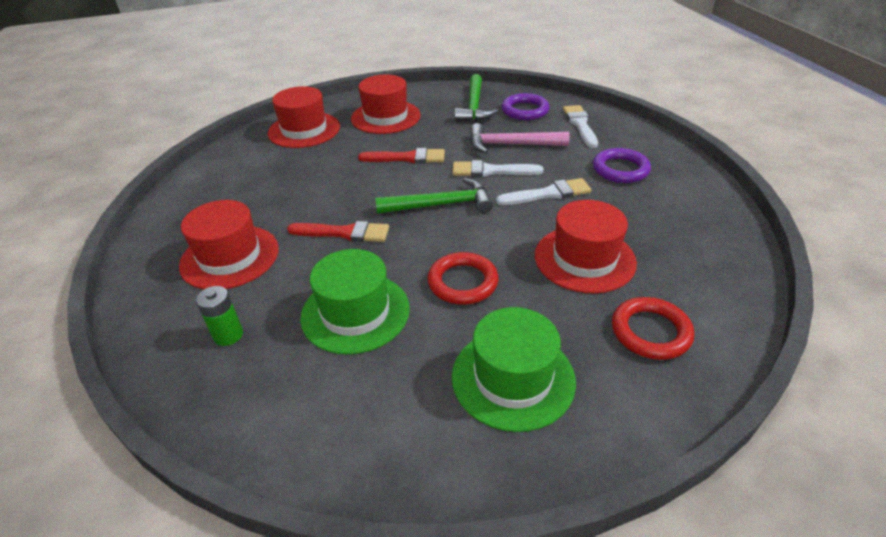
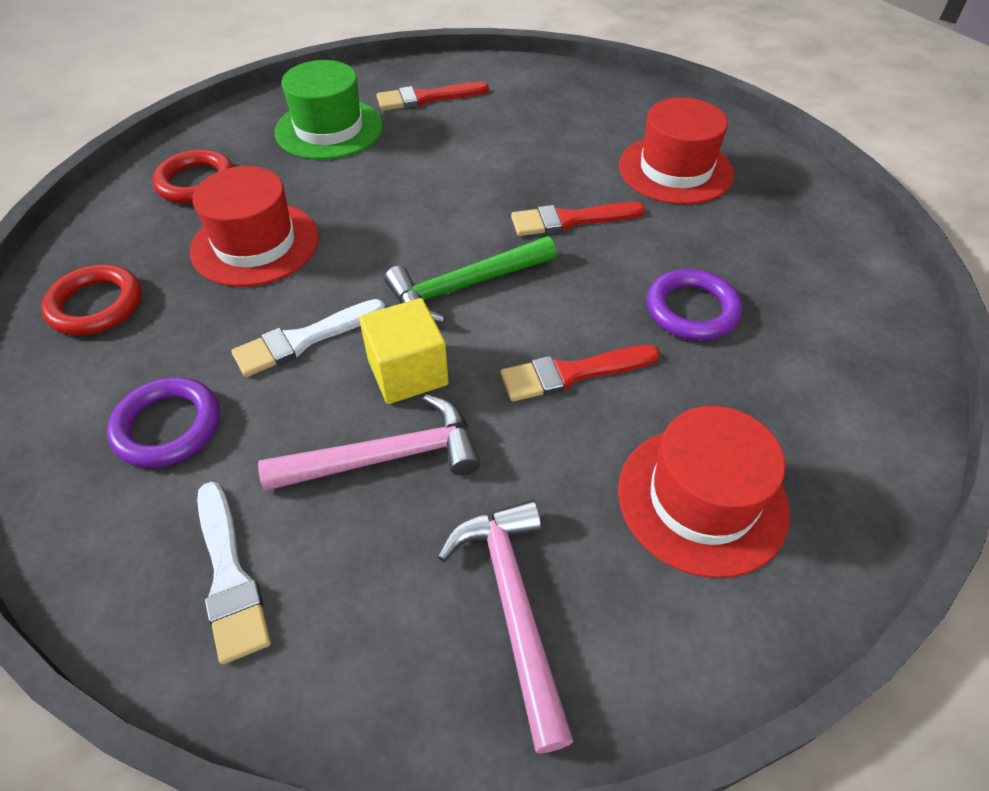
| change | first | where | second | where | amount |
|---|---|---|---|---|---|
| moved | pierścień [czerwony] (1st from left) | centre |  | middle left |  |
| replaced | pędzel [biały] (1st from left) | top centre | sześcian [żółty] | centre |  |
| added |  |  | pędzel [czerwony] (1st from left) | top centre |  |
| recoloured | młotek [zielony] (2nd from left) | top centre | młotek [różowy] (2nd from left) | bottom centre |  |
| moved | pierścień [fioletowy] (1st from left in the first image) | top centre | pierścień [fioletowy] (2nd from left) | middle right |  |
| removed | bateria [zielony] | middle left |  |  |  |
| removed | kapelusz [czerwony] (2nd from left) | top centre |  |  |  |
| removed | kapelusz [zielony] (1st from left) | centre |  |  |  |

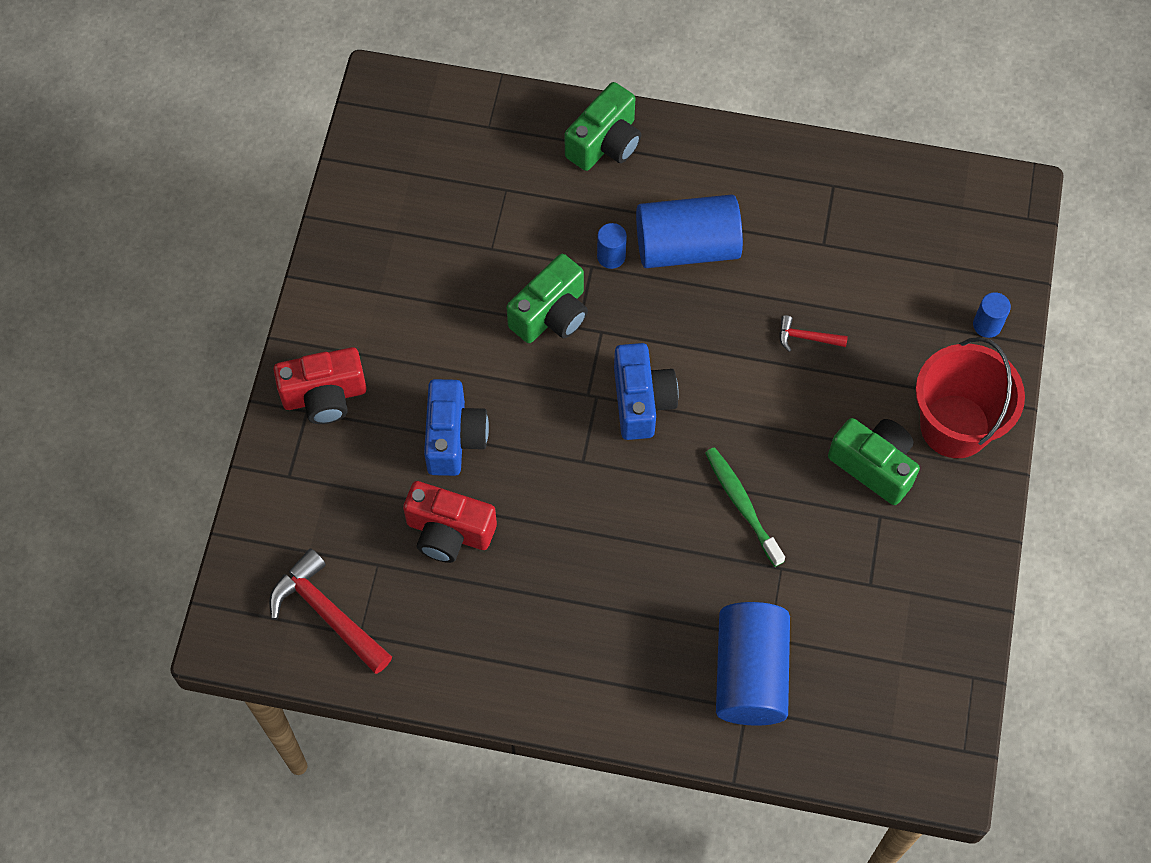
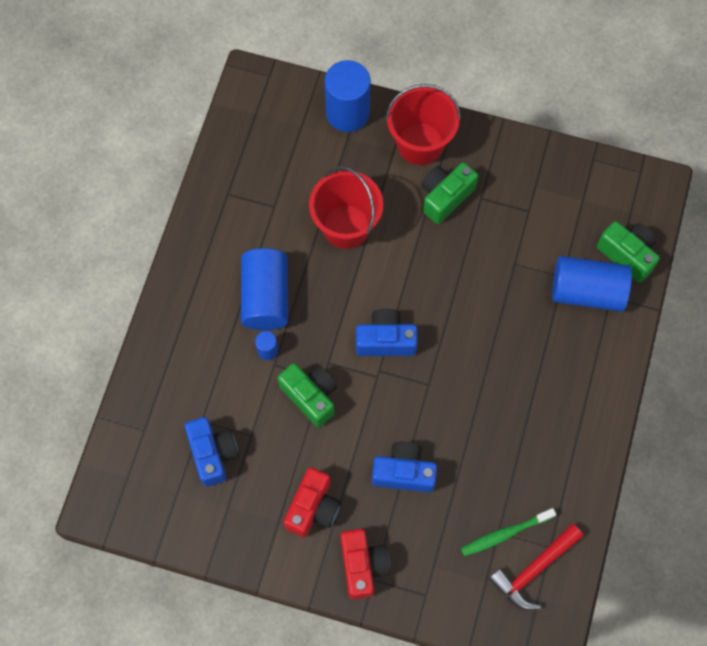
| change | first | where | second | where | amount |
|---|---|---|---|---|---|
| added |  |  | aparat fotograficzny [niebieski] (1st from left) | bottom left |  |
| moved | aparat fotograficzny [czerwony] (2nd from left in the first image) | centre | aparat fotograficzny [czerwony] (1st from left) | bottom centre |  |
| replaced | młotek [czerwony] (2nd from left) | middle right | wiadro [czerwony] (1st from left) | top centre |  |
| resized | walec [niebieski] (4th from left in the first image) | middle right | walec [niebieski] (3rd from left) | top centre | x2.24 |
| moved | szczoteczka do zębów [zielony] | centre |  | bottom right |  |
| moved | aparat fotograficzny [zielony] (2nd from left in the first image) | top centre | aparat fotograficzny [zielony] (3rd from left) | middle right |  |

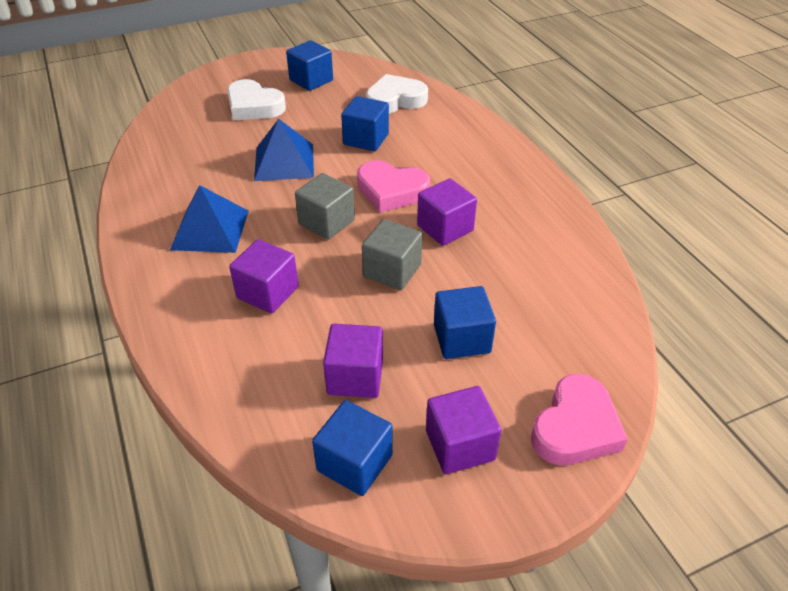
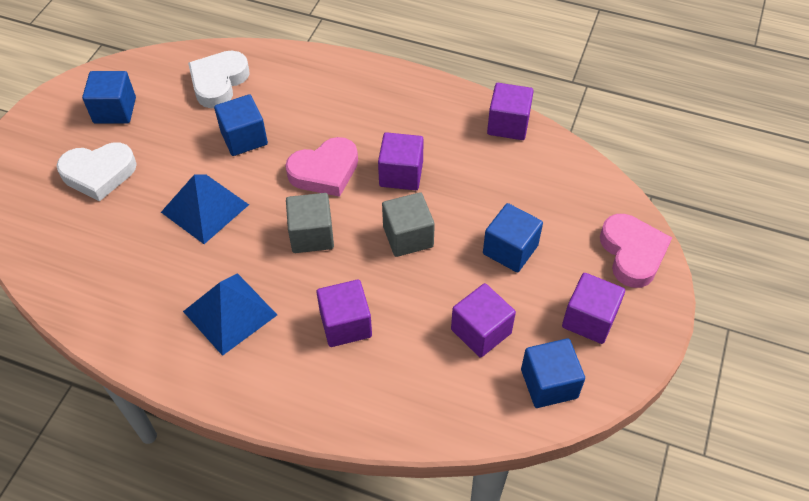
| change | first | where | second | where | amount |
|---|---|---|---|---|---|
| added |  |  | sześcian [fioletowy] (4th from left) | top centre |  |

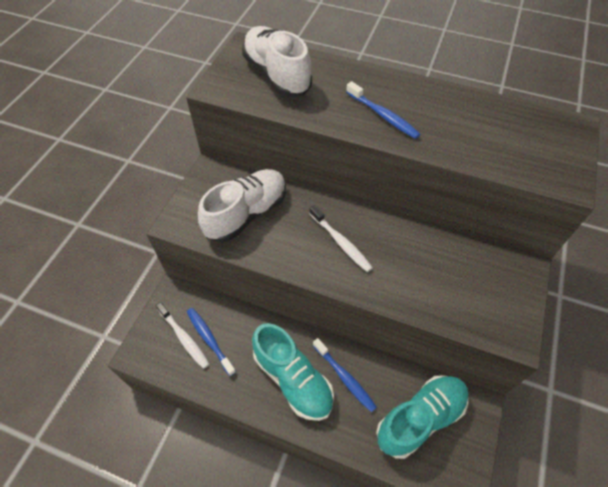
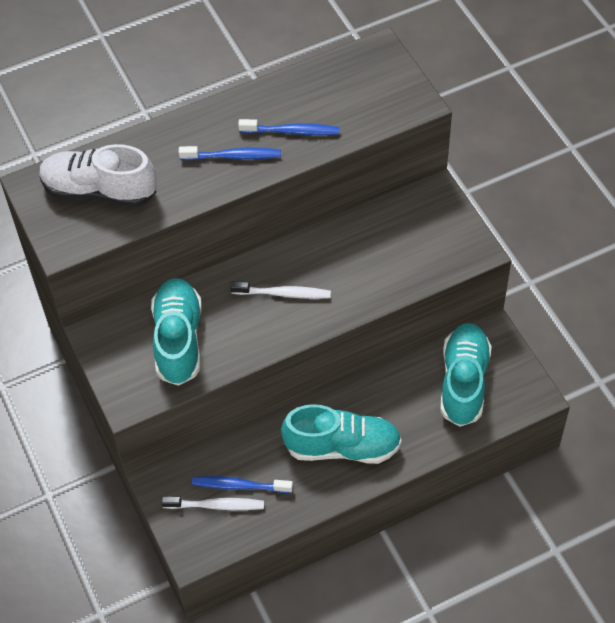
| change | first | where | second | where | amount |
|---|---|---|---|---|---|
| recoloured | but [biały] (1st from left) | centre | but [turkusowy] (1st from left) | middle left |  |
| moved | szczoteczka do zębów [niebieski] (2nd from left in the first image) | bottom centre | szczoteczka do zębów [niebieski] (3rd from left) | top centre |  |

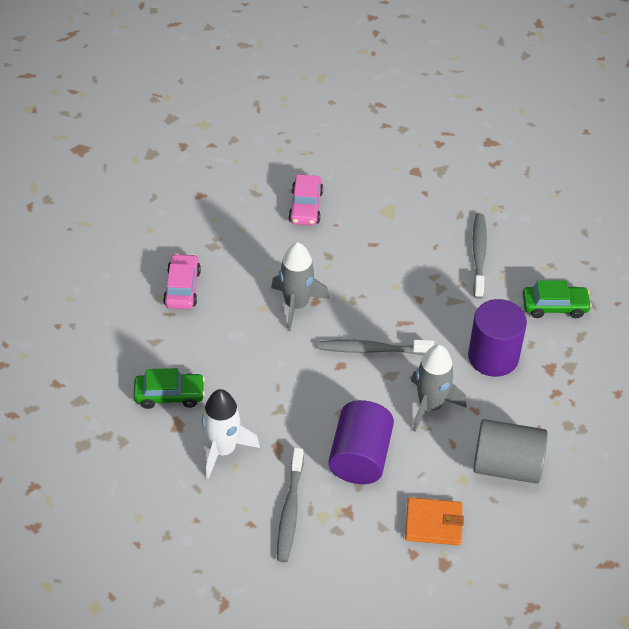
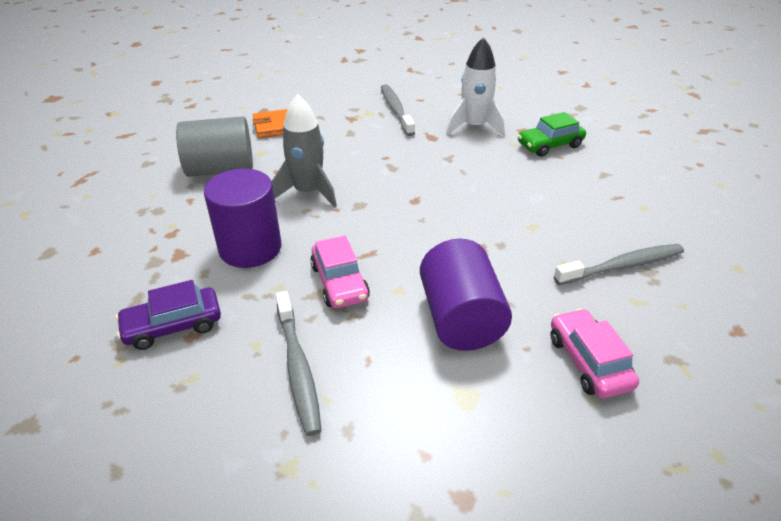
| change | first | where | second | where | amount |
|---|---|---|---|---|---|
| recoloured | samochód [zielony] (2nd from left) | middle right | samochód [fioletowy] | middle left |  |
| moved | samochód [różowy] (1st from left) | middle left |  | centre |  |
| moved | walec [fioletowy] (1st from left in the first image) | bottom centre | walec [fioletowy] (2nd from left) | centre |  |
| moved | szczoteczka do zębów [szary] (2nd from left in the first image) | centre | szczoteczka do zębów [szary] (3rd from left) | middle right |  |
| removed | rakieta [szary] (1st from left) | centre |  |  |  |

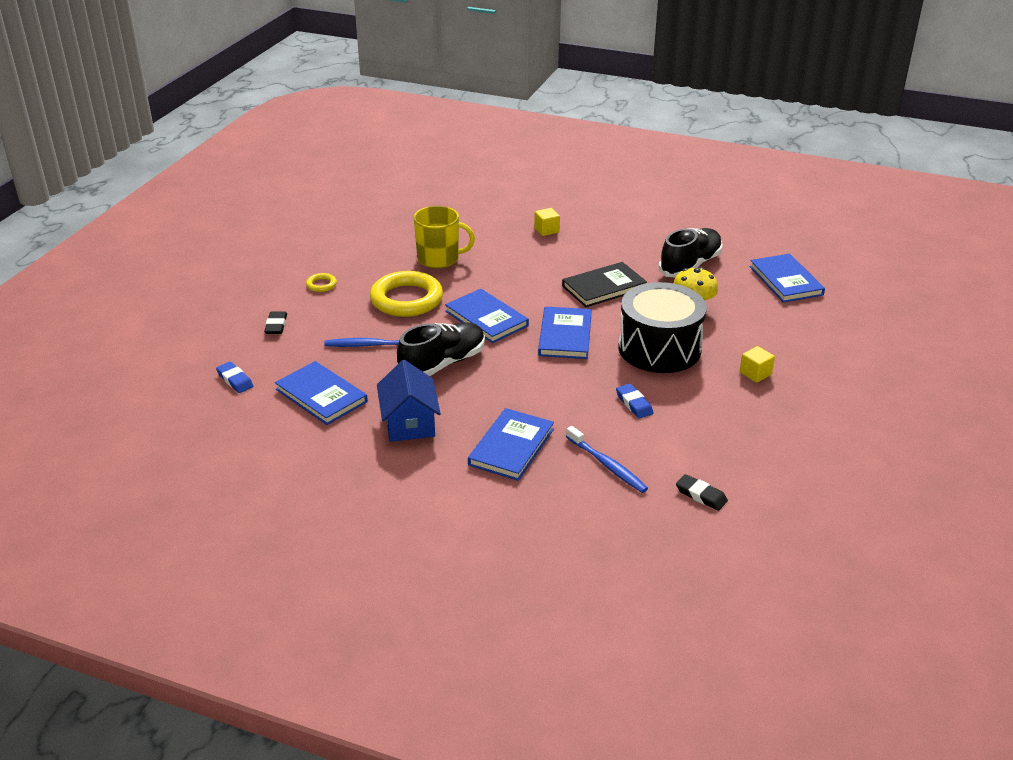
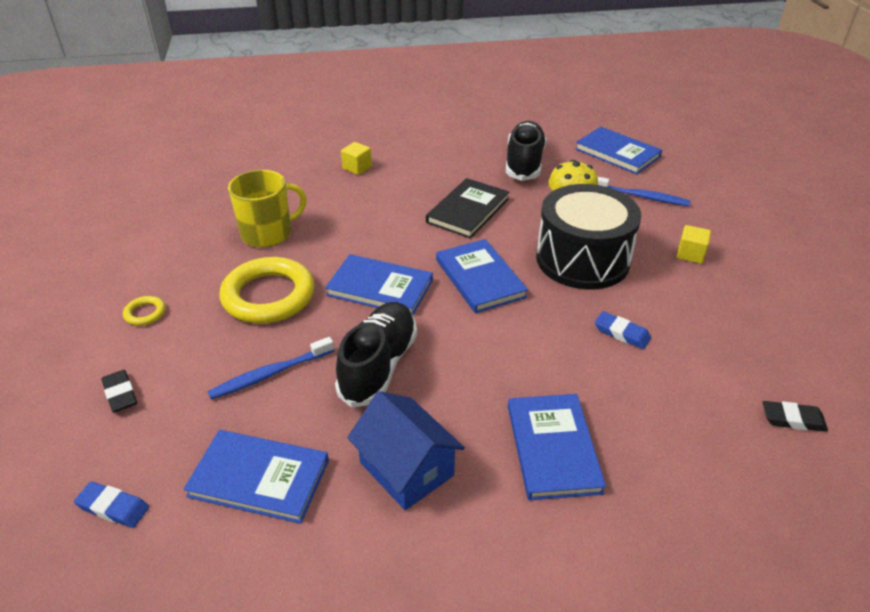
| change | first | where | second | where | amount |
|---|---|---|---|---|---|
| moved | szczoteczka do zębów [niebieski] (2nd from left) | centre |  | top right |  |

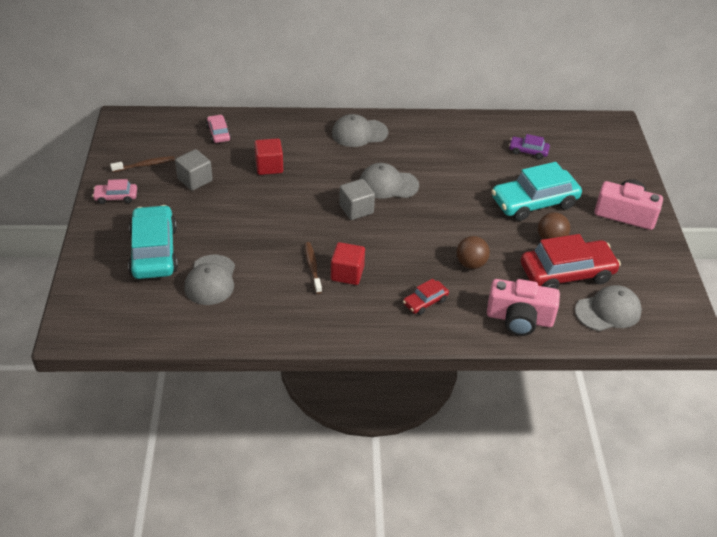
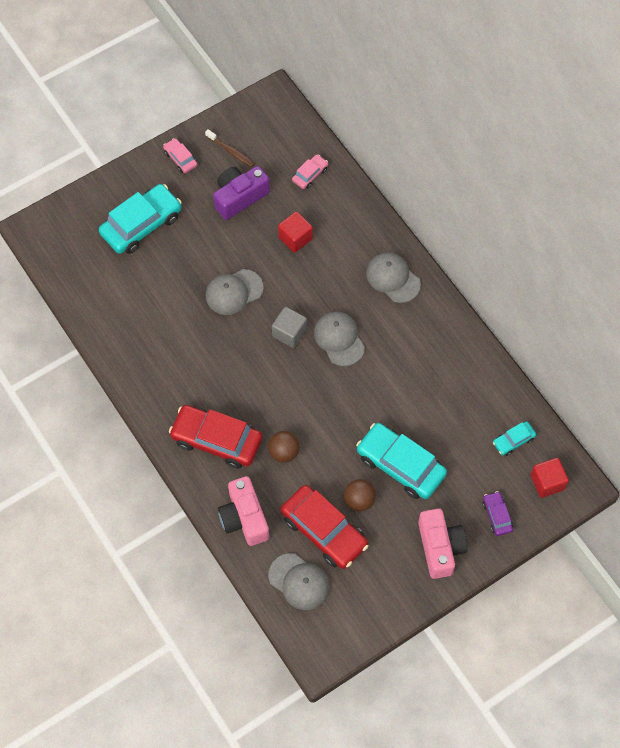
| change | first | where | second | where | amount |
|---|---|---|---|---|---|
| resized | samochód [czerwony] (1st from left) | centre |  | centre | x2.07 |
| moved | czapka [szary] (1st from left) | middle left |  | centre |  |
| replaced | sześcian [szary] (1st from left) | top left | aparat fotograficzny [fioletowy] | top centre |  |
| moved | samochód [fioletowy] | top right |  | bottom right |  |
| added |  |  | samochód [turkusowy] (3rd from left) | middle right |  |
| moved | sześcian [czerwony] (2nd from left) | centre |  | middle right |  |
| removed | szczoteczka do zębów [brązowy] (2nd from left) | centre |  |  |  |

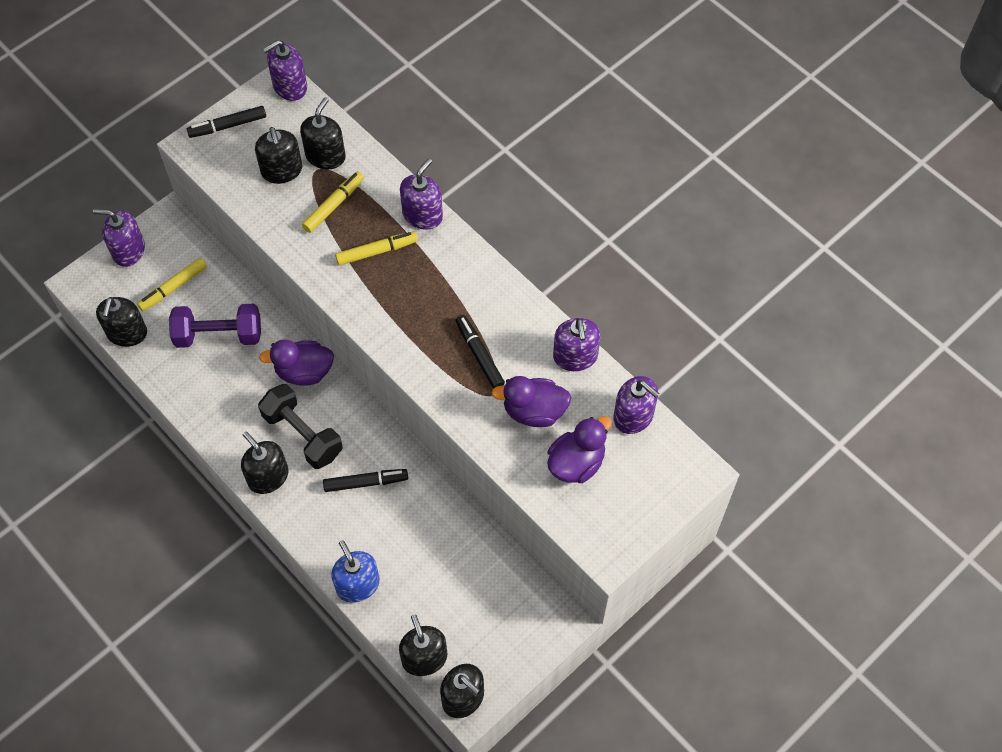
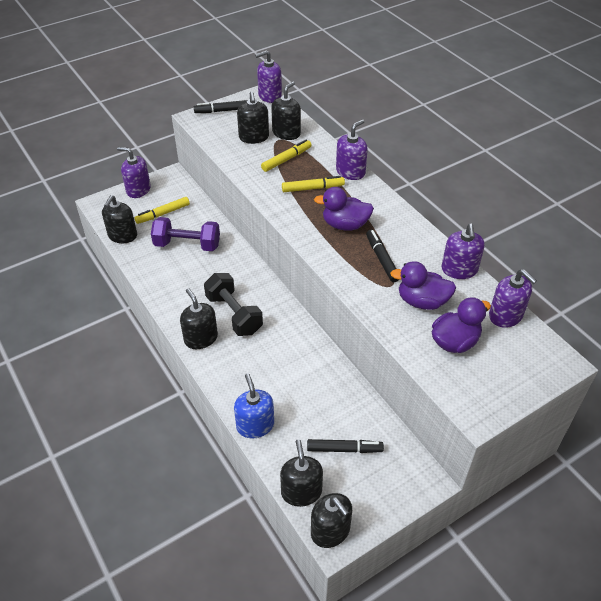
| change | first | where | second | where | amount |
|---|---|---|---|---|---|
| moved | flamaster [czarny] (2nd from left) | centre |  | bottom centre |  |
| moved | kaczka [fioletowy] (1st from left) | middle left |  | centre |  |

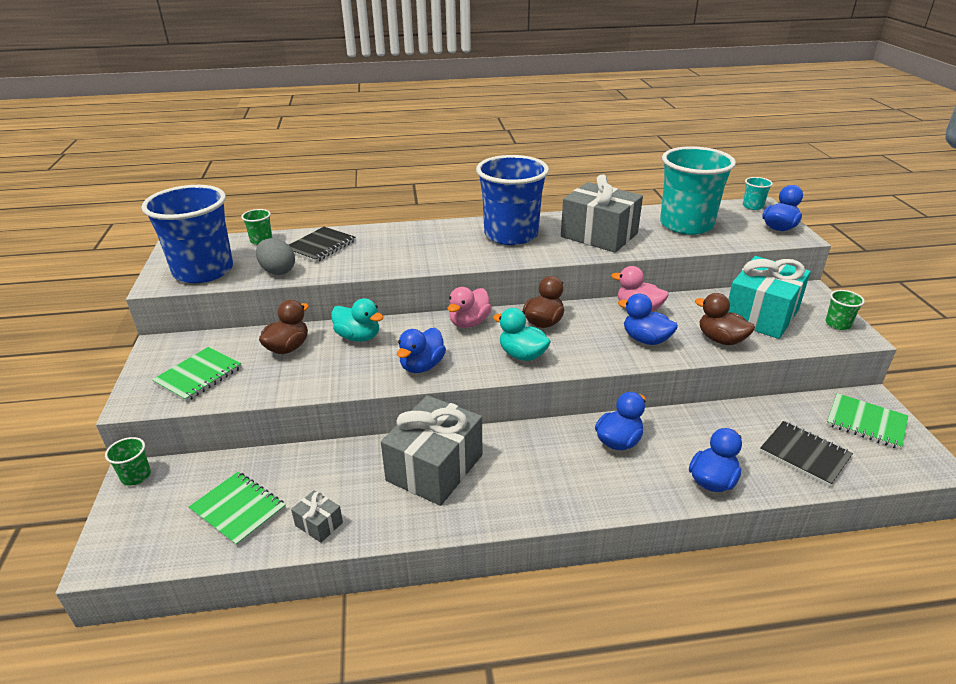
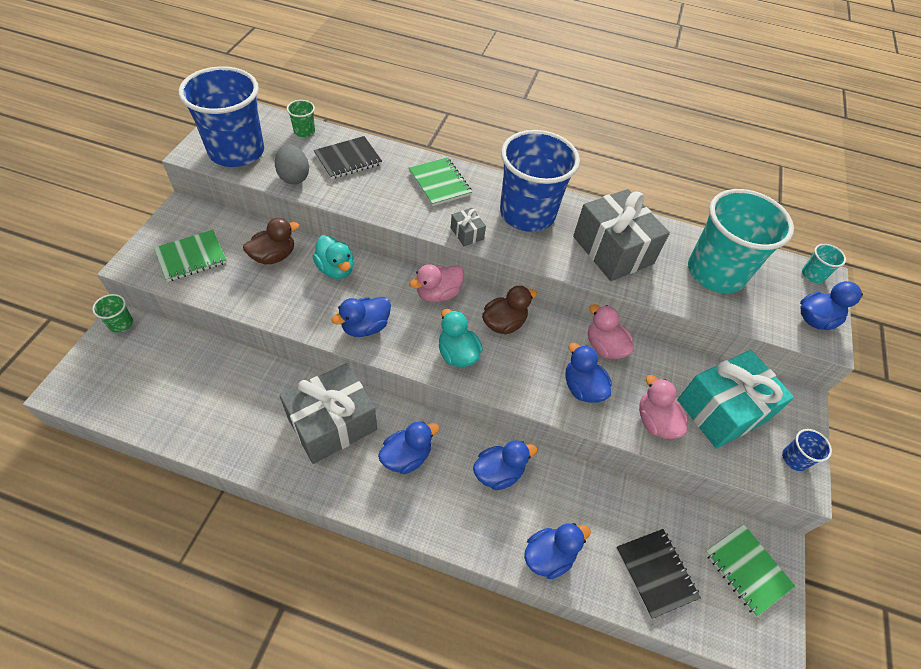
| change | first | where | second | where | amount |
|---|---|---|---|---|---|
| added |  |  | kaczka [niebieski] (2nd from left) | bottom centre |  |
| moved | zeszyt [zielony] (2nd from left) | bottom left |  | top centre |  |
| moved | prezent [szary] (1st from left in the first image) | bottom left | prezent [szary] (2nd from left) | centre |  |
| recoloured | kaczka [brązowy] (3rd from left) | middle right | kaczka [różowy] (3rd from left) | middle right |  |
| recoloured | szklanka [zielony] (3rd from left) | middle right | szklanka [niebieski] (3rd from left) | bottom right |  |

